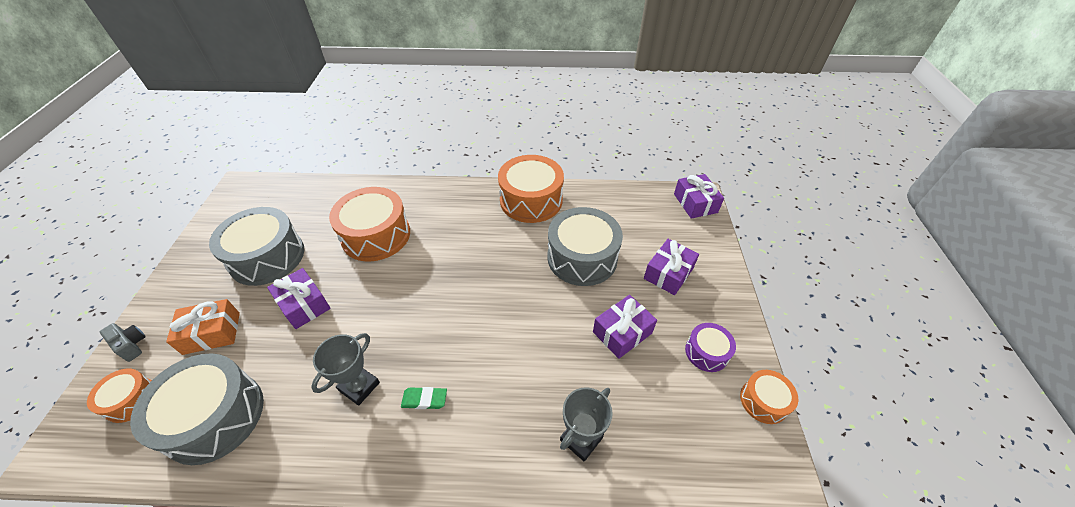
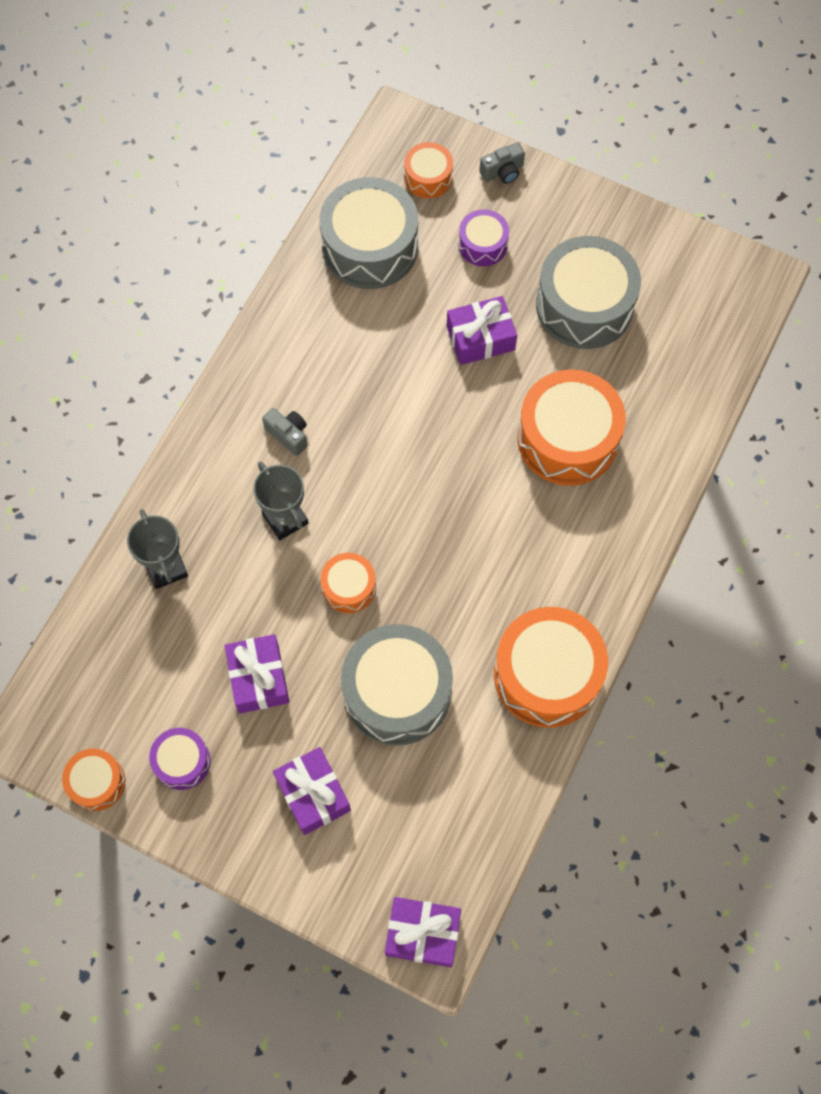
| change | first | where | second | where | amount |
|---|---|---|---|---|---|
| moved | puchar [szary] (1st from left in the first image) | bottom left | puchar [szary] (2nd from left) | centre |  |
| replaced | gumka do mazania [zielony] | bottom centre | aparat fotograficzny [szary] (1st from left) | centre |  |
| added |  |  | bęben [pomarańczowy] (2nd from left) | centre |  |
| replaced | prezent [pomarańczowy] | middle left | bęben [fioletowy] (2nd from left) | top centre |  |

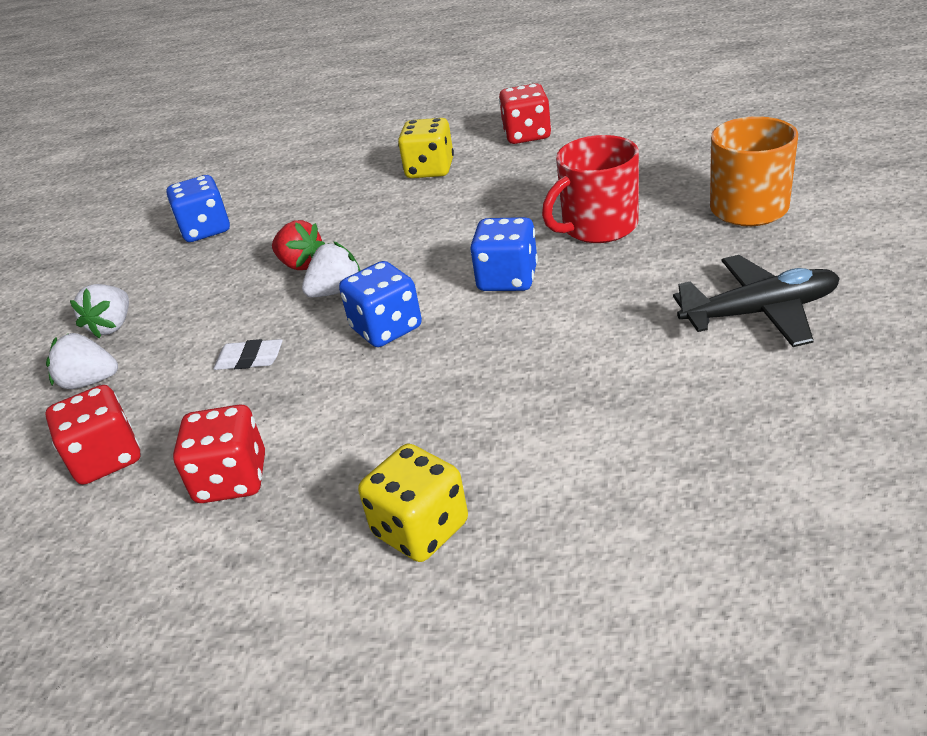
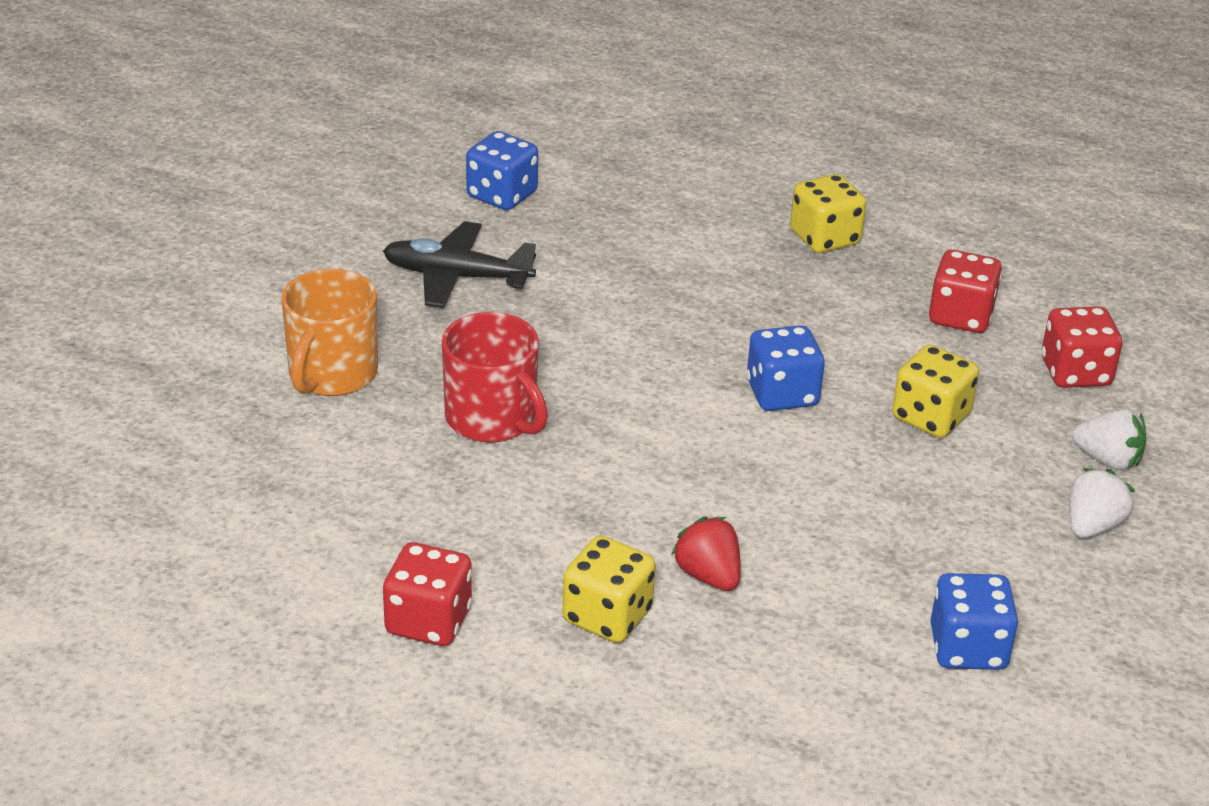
| change | first | where | second | where | amount |
|---|---|---|---|---|---|
| turned | kubek [czerwony] | top centre |  | centre | 60 degrees clockwise |
| moved | kostka do gry [niebieski] (3rd from left in the first image) | centre | kostka do gry [niebieski] (1st from left) | top centre |  |
| moved | truskawka [czerwony] | top left |  | bottom centre |  |
| replaced | gumka do mazania [biały] | middle left | kostka do gry [żółty] (3rd from left) | middle right |  |
| removed | truskawka [biały] (3rd from left) | centre |  |  |  |

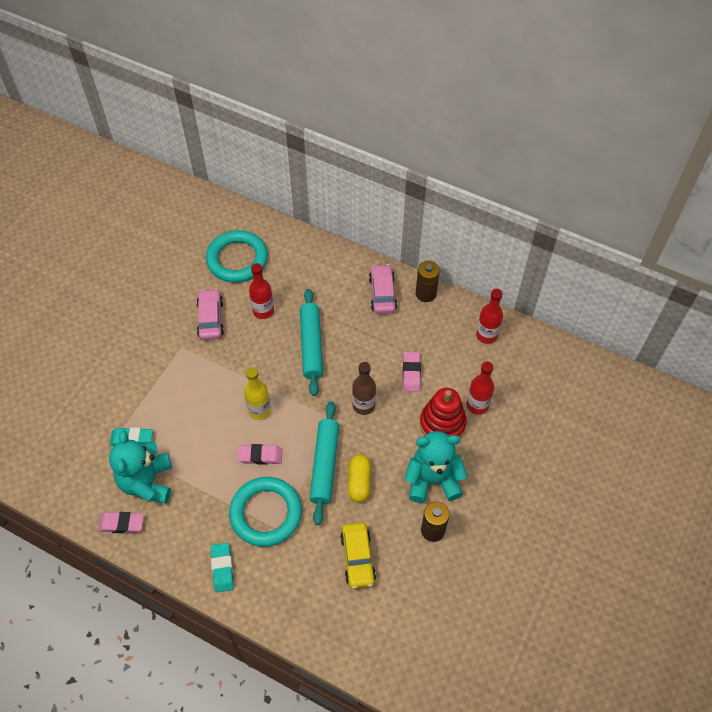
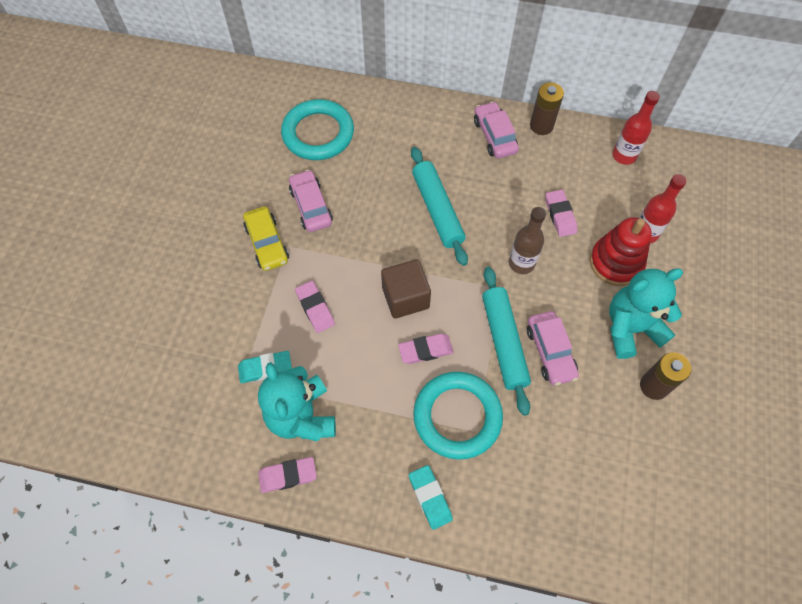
| change | first | where | second | where | amount |
|---|---|---|---|---|---|
| moved | samochód [żółty] | bottom centre |  | middle left |  |
| added |  |  | gumka do mazania [różowy] (2nd from left) | centre |  |
| replaced | butelka [żółty] | centre | sześcian [brązowy] | centre |  |
| replaced | kapsułka [żółty] | bottom centre | samochód [różowy] (3rd from left) | middle right |  |
| removed | butelka [czerwony] (1st from left) | centre |  |  |  |

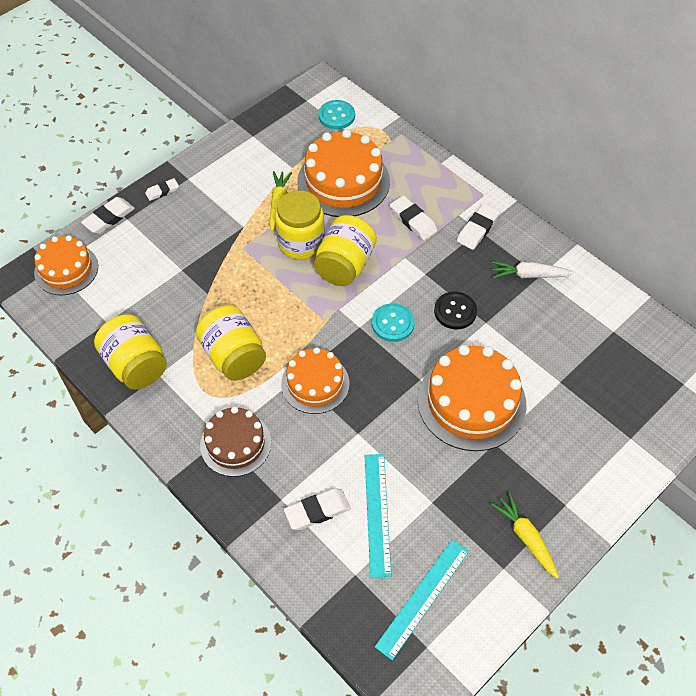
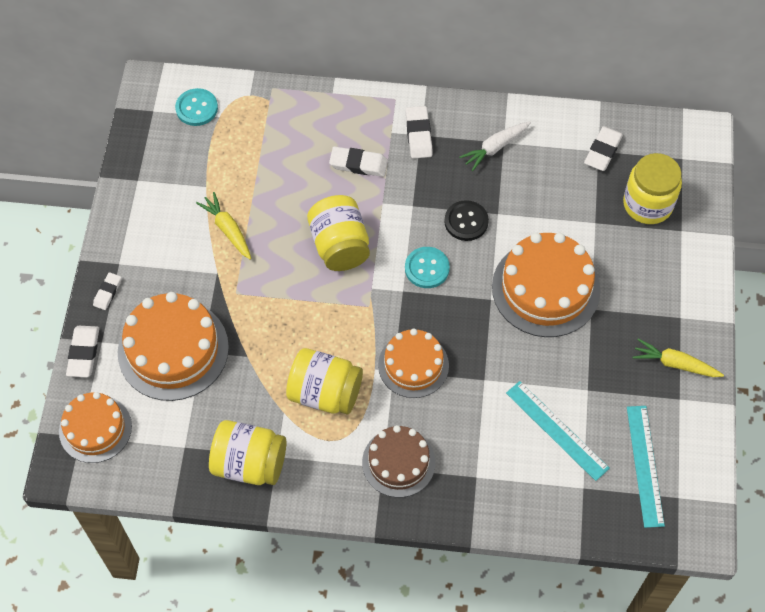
| change | first | where | second | where | amount |
|---|---|---|---|---|---|
| moved | tort [pomarańczowy] (3rd from left in the first image) | top centre | tort [pomarańczowy] (2nd from left) | middle left |  |
| moved | gumka do mazania [biały] (3rd from left in the first image) | bottom centre | gumka do mazania [biały] (5th from left) | top right |  |
| moved | słoik [żółty] (3rd from left in the first image) | top centre | słoik [żółty] (4th from left) | top right |  |

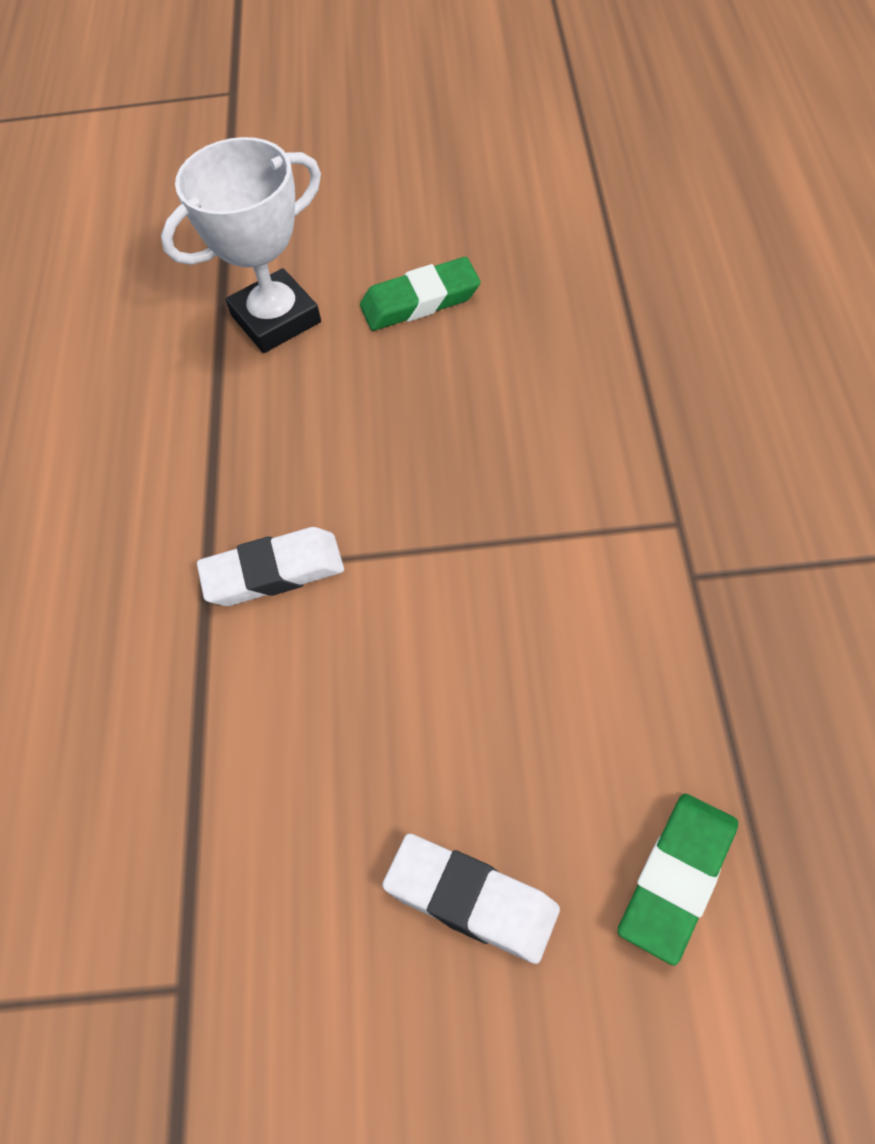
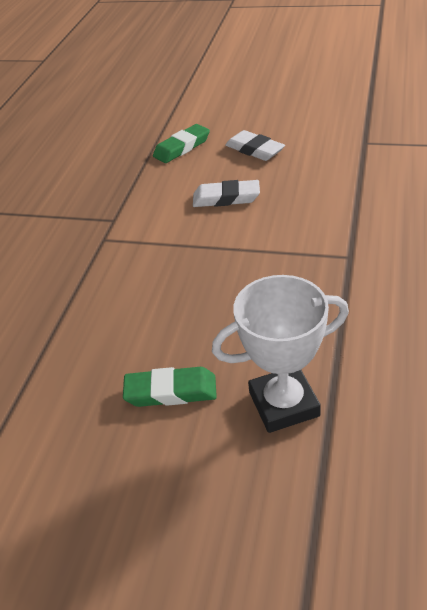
| change | first | where | second | where | amount |
|---|---|---|---|---|---|
| moved | gumka do mazania [biały] (1st from left) | middle left |  | top centre |  |

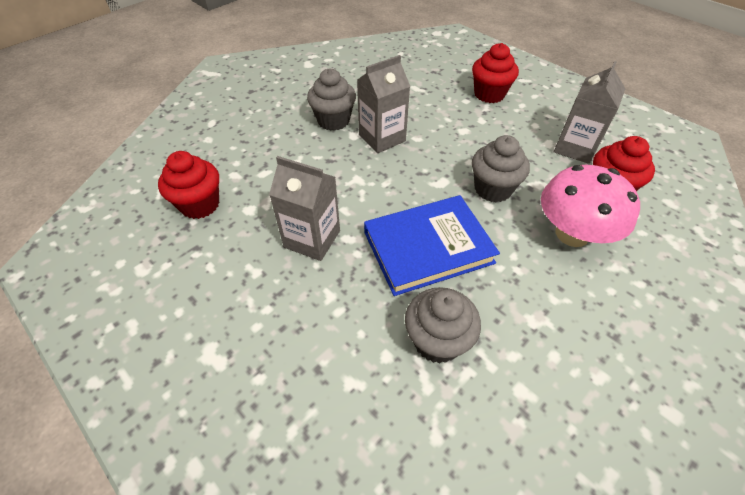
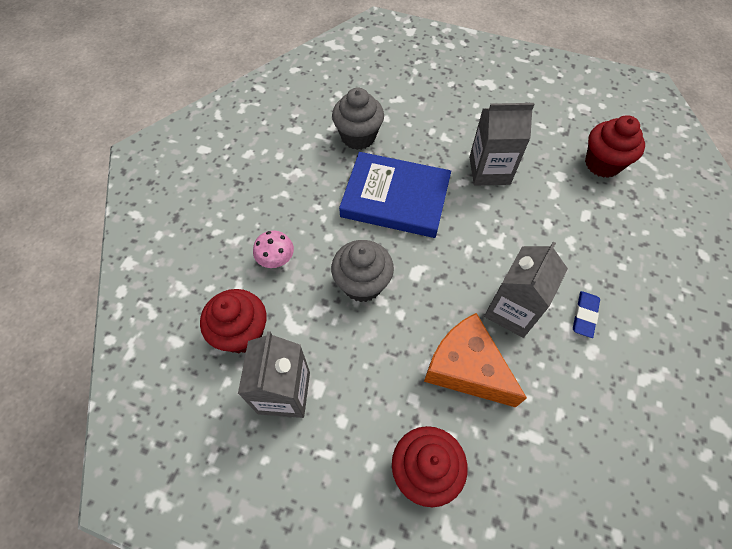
| change | first | where | second | where | amount |
|---|---|---|---|---|---|
| resized | grzyb [różowy] | middle right |  | centre | x0.48 |
| turned | książka [niebieski] | centre |  | centre | 60 degrees clockwise |
| added |  |  | ser [pomarańczowy] | centre |  |
| replaced | muffinka [szary] (1st from left) | top centre | gumka do mazania [niebieski] | middle right |  |

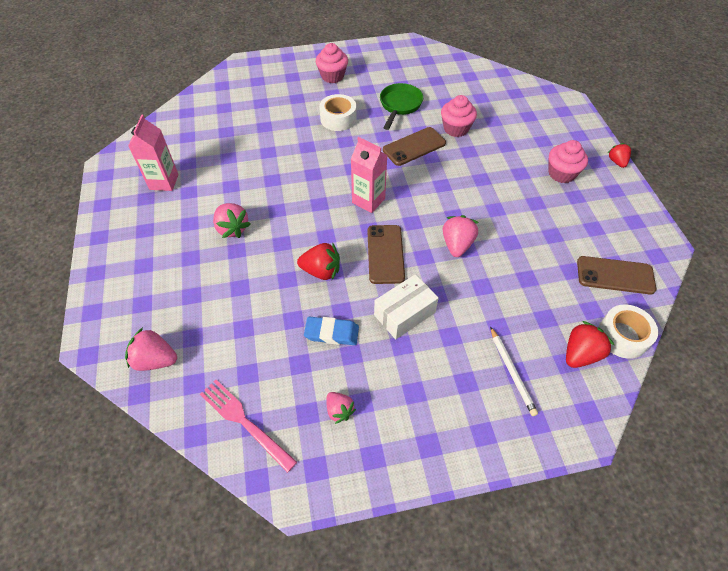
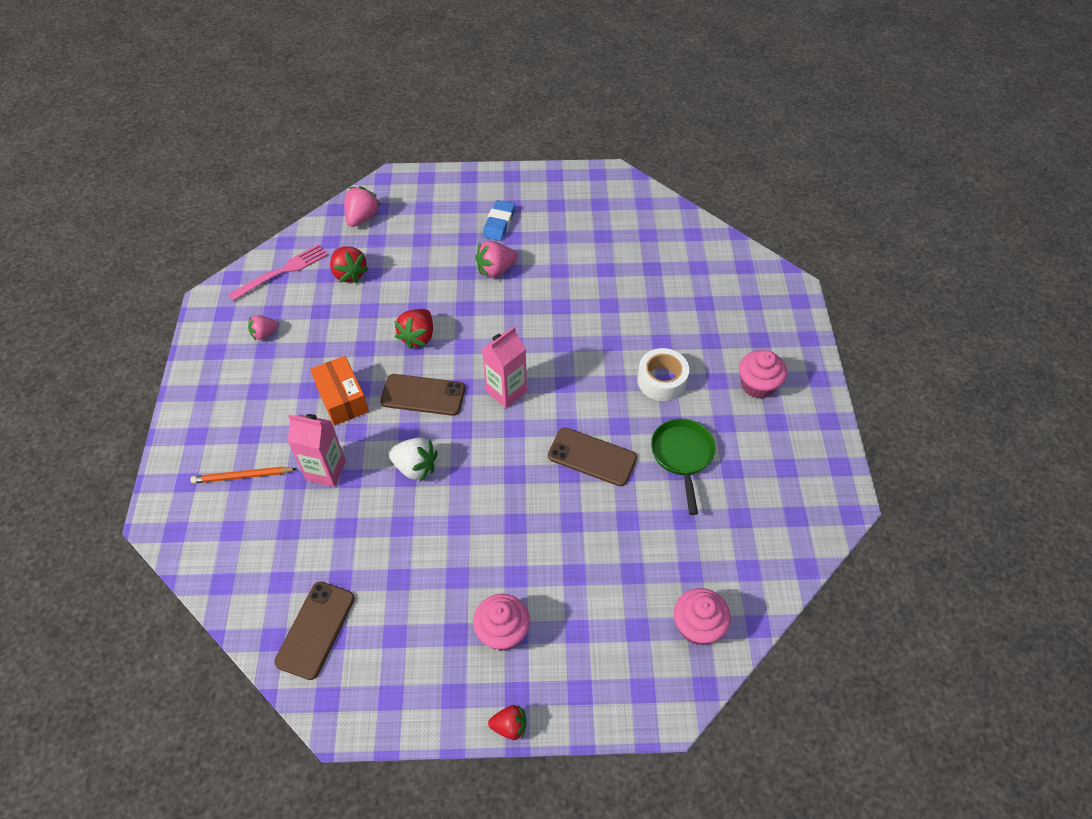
| change | first | where | second | where | amount |
|---|---|---|---|---|---|
| recoloured | ołówek [biały] | middle right | ołówek [pomarańczowy] | middle left |  |
| moved | karton mleka [różowy] (1st from left) | top left |  | middle left |  |
| recoloured | pudełko [biały] | centre | pudełko [pomarańczowy] | middle left |  |
| moved | truskawka [czerwony] (2nd from left in the first image) | middle right | truskawka [czerwony] (1st from left) | top left |  |
| recoloured | truskawka [różowy] (4th from left) | centre | truskawka [biały] | centre |  |
| moved | gumka do mazania [niebieski] | centre |  | top centre |  |
| turned | telefon [brązowy] (2nd from left in the first image) | top centre | telefon [brązowy] (3rd from left) | centre | 45 degrees counterclockwise |
| turned | patelnia [zielony] | top centre |  | centre | 120 degrees counterclockwise |
| moved | muffinka [różowy] (2nd from left) | top centre |  | bottom centre |  |
| removed | taśma klejąca [biały] (2nd from left) | middle right |  |  |  |

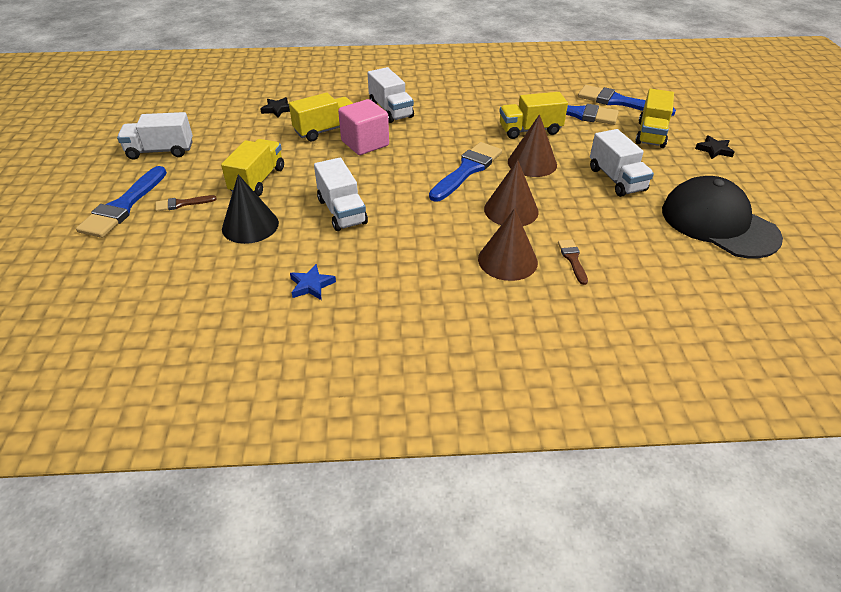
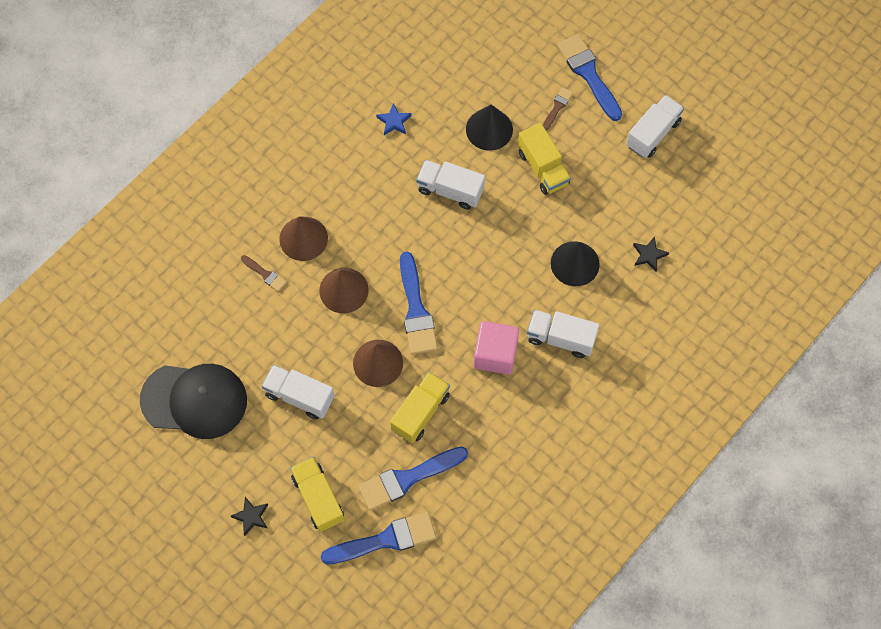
| change | first | where | second | where | amount |
|---|---|---|---|---|---|
| moved | sześcian [różowy] | top centre |  | centre |  |
| replaced | ciężarówka [żółty] (2nd from left) | top centre | stożek [czarny] (2nd from left) | centre |  |

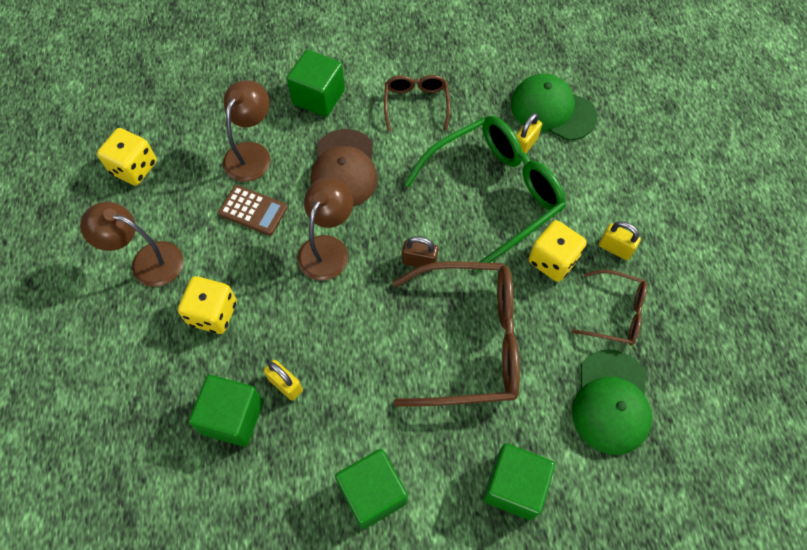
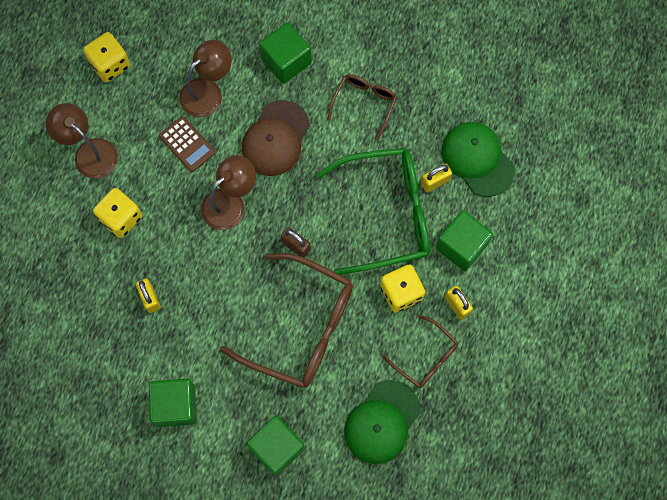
| change | first | where | second | where | amount |
|---|---|---|---|---|---|
| moved | sześcian [zielony] (1st from left in the first image) | bottom left | sześcian [zielony] (4th from left) | middle right |  |

